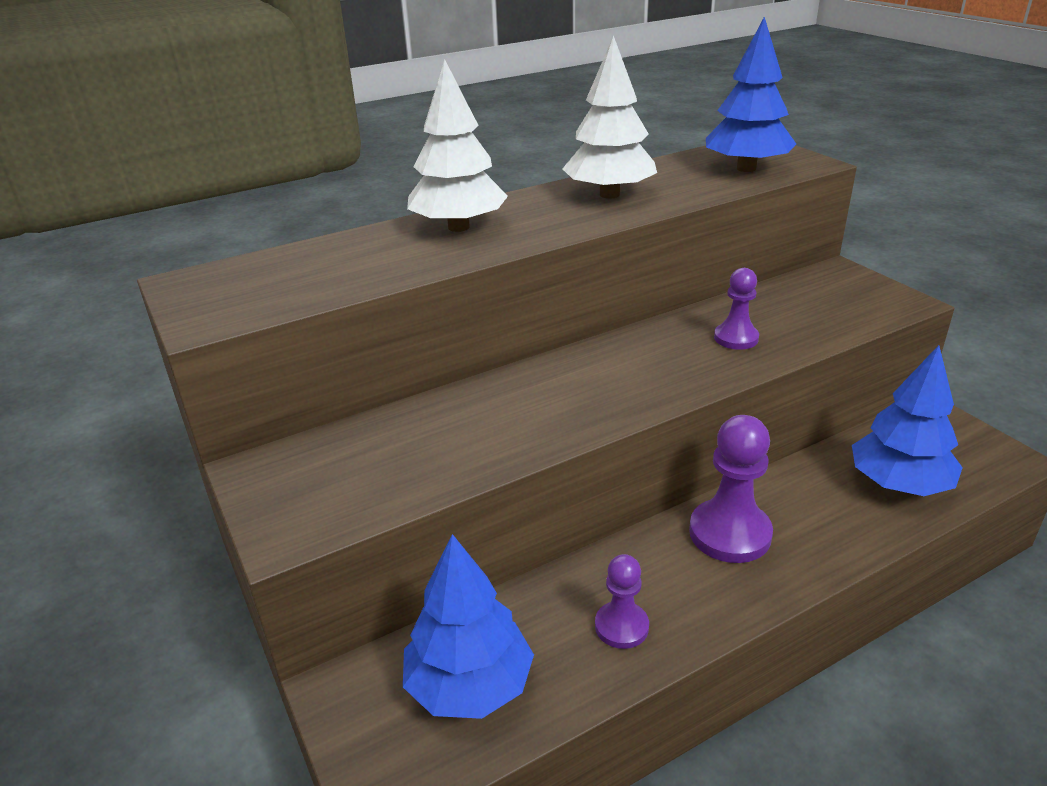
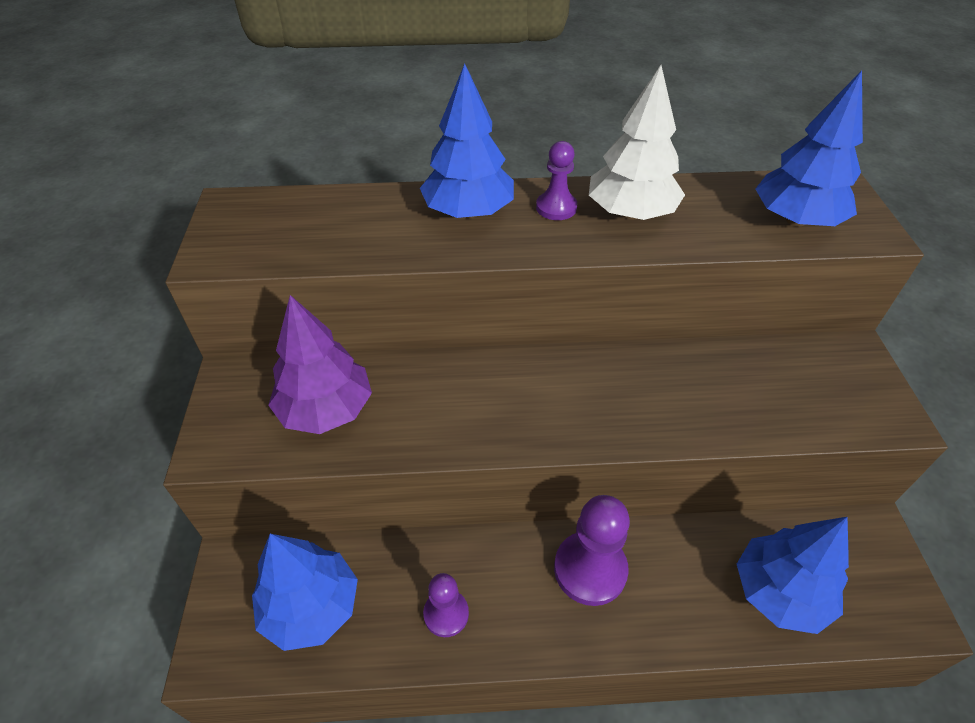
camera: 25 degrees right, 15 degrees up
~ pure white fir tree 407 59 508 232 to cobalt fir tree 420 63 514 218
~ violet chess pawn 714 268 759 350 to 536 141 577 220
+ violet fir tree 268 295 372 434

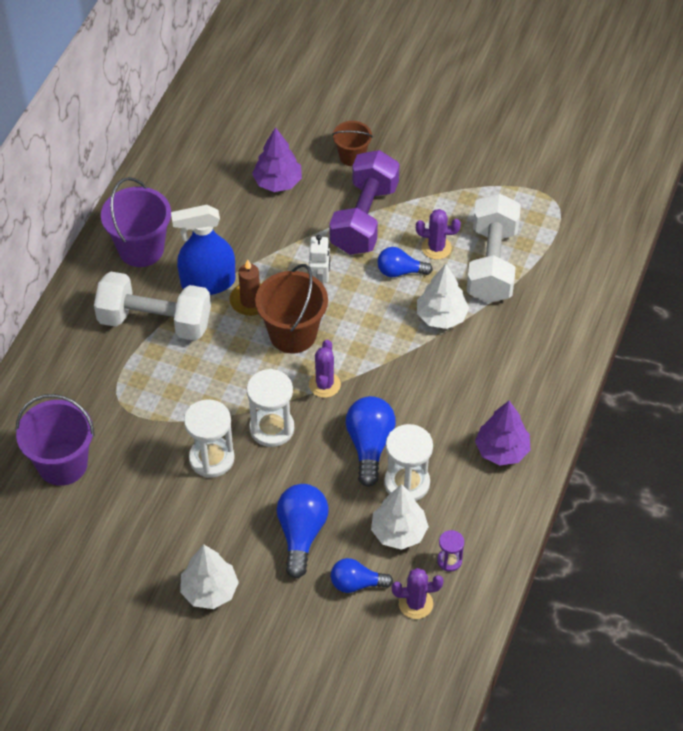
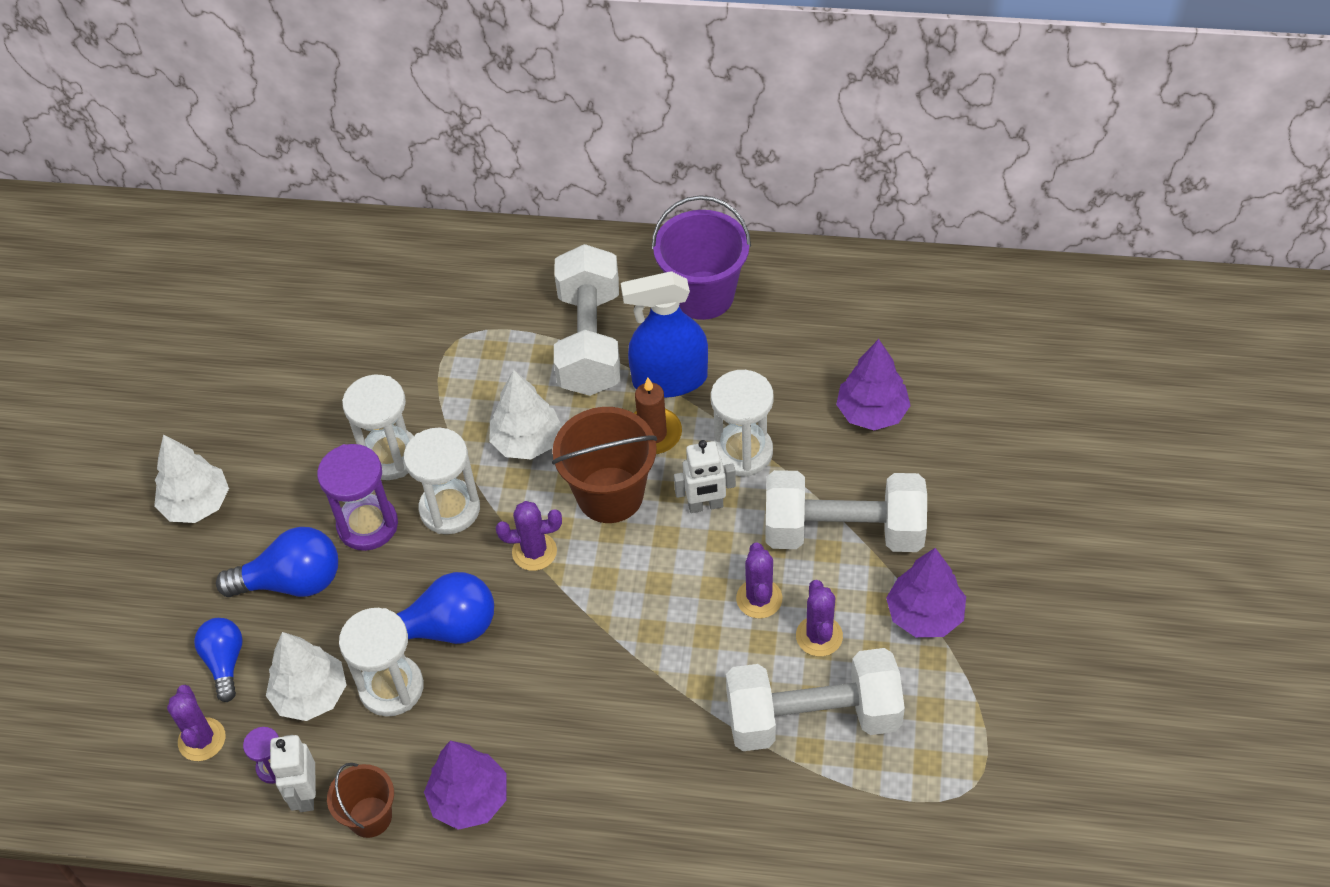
camera: 80 degrees right, 0 degrees up
- violet sand bucket 16 394 95 486
~ cobalt spray bottle 171 205 235 295 = 621 271 708 398 75 degrees counterclockwise
~ violet hand weight 330 150 400 255 to pure white hand weight 766 470 927 552
~ russet sand bucket 332 121 373 166 to 327 763 394 838
~ cobalt lightbulb 377 247 433 277 to violet cactus 736 543 782 618
~ pure white fir tree 417 264 469 329 to 489 370 562 460
+ pure white toy robot 270 735 316 812
+ violet sand timer 317 444 398 551
+ pure white sand timer 711 370 774 477
+ violet fir tree 886 548 966 637

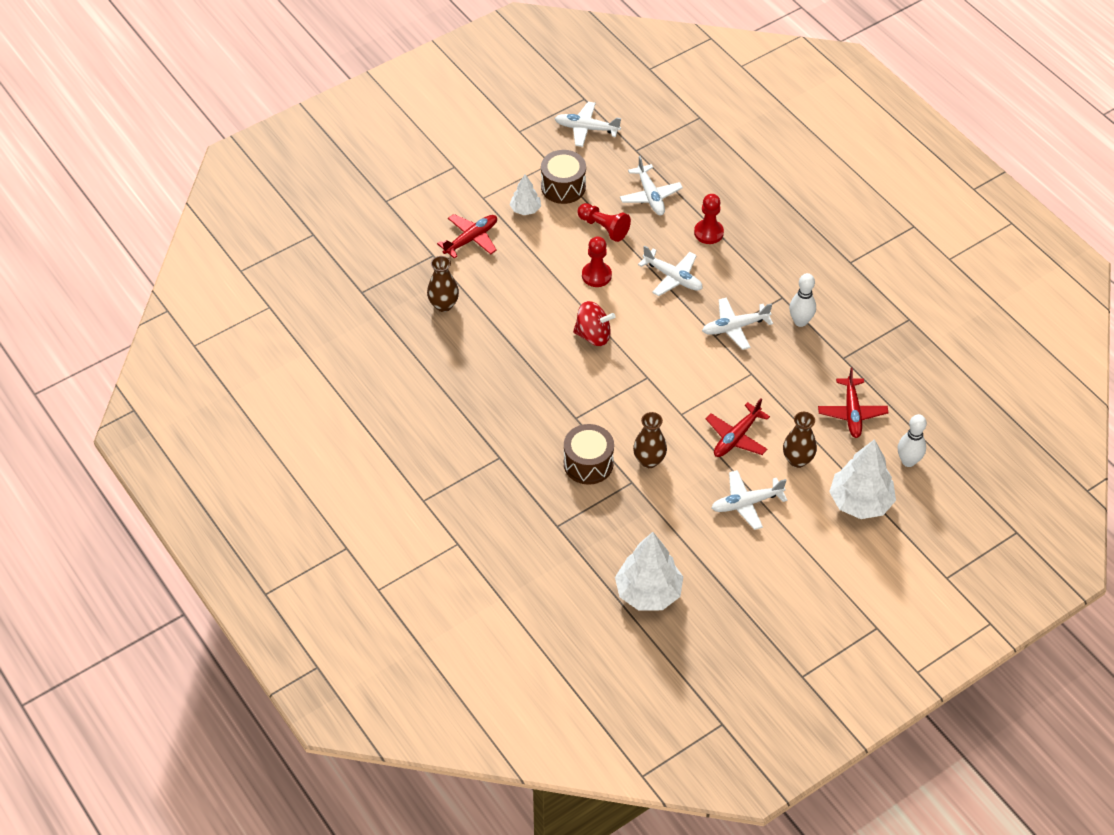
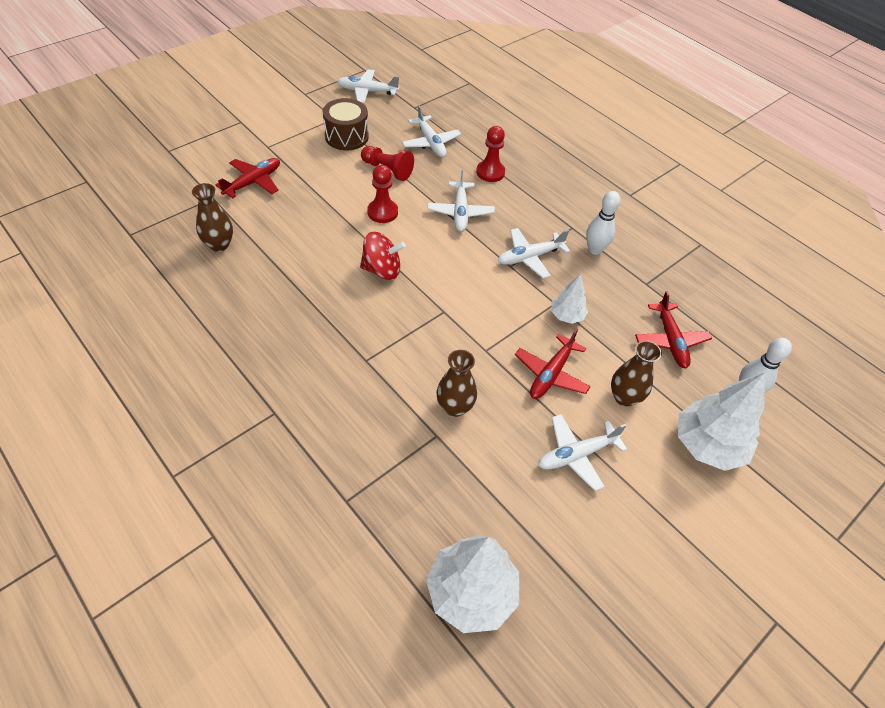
camera: 10 degrees left, 0 degrees up
~ pure white fir tree 509 174 541 215 to 551 274 588 324
- russet drum 564 424 614 485
~ pure white plane 638 245 703 296 = 427 170 495 232 60 degrees clockwise

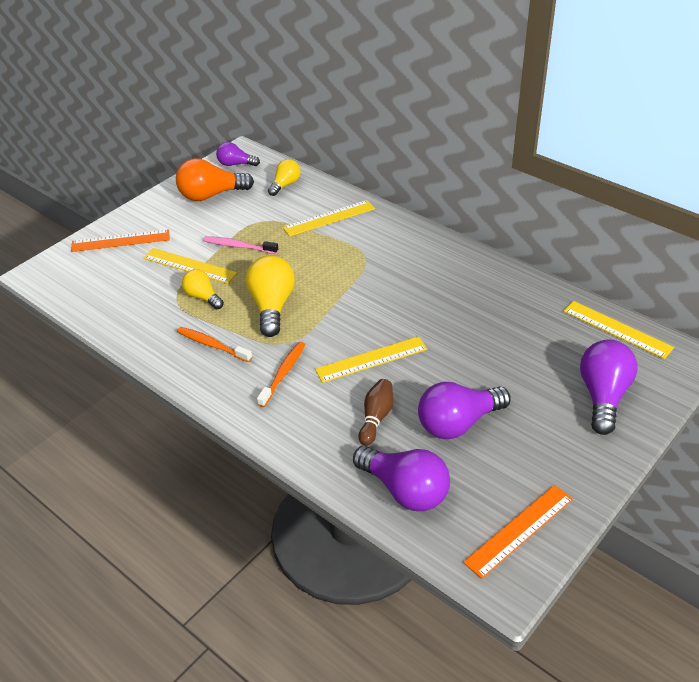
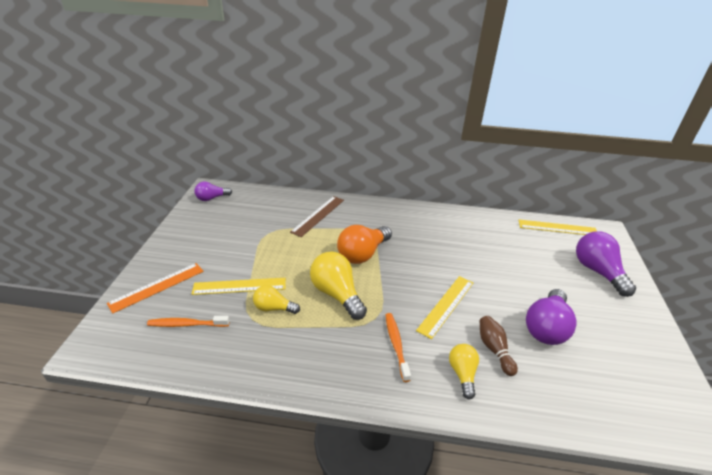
camera: 35 degrees left, 5 degrees down
~ orange lightbulb 176 158 254 201 to 337 225 392 264
~ orange dental brush 177 327 252 362 to 147 316 230 327
- pink dental brush 203 236 279 254
~ bright yellow lightbulb 268 159 301 196 to 449 344 479 400
~ bright yellow ruler 283 200 375 237 to russet ruler 290 196 344 237
- violet lightbulb 353 446 450 511
- orange ruler 463 485 573 579

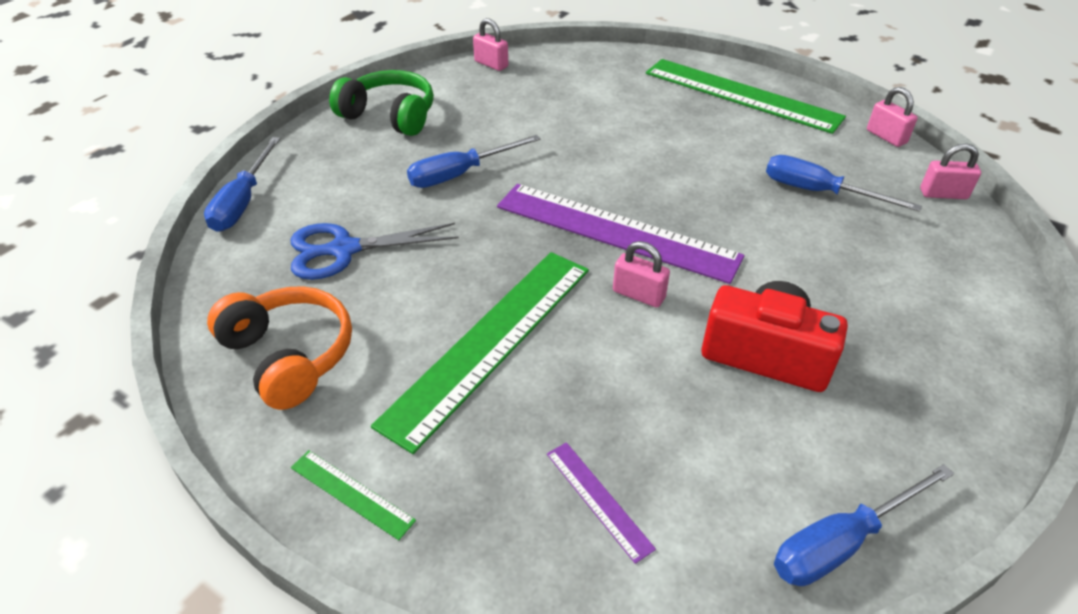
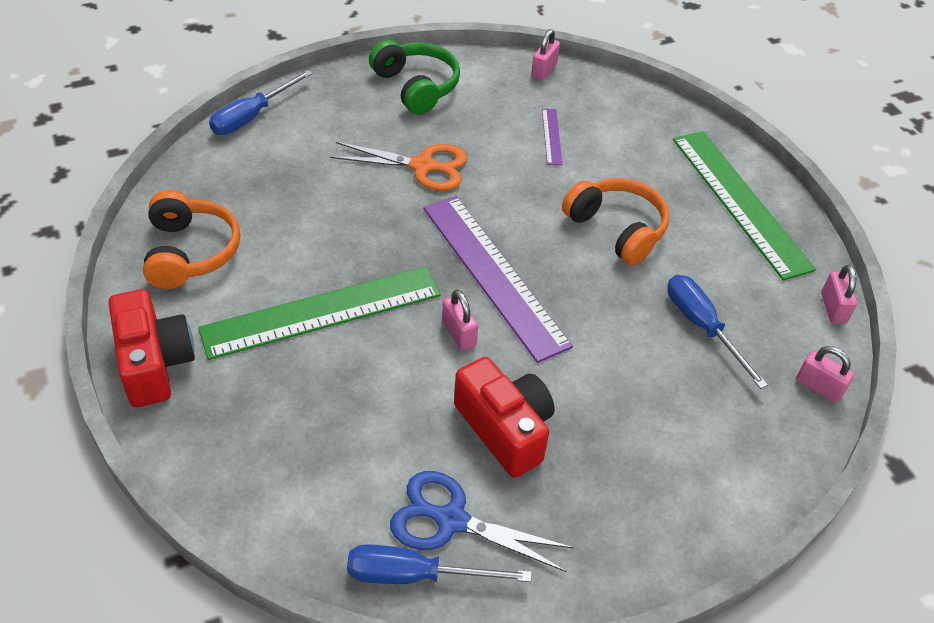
camera: 30 degrees right, 5 degrees up
~ cobalt shears 291 223 459 280 to 390 471 574 572
~ emerald ruler 291 450 416 540 to red photo camera 109 289 195 407
~ cobalt flat screwdriver 407 135 541 188 to orange shears 330 142 468 191
~ pink small lock 473 18 508 71 = 531 29 560 81 45 degrees clockwise
~ violet ruler 547 442 656 564 to 542 109 563 165
+ orange over-ear headphones 562 178 670 266

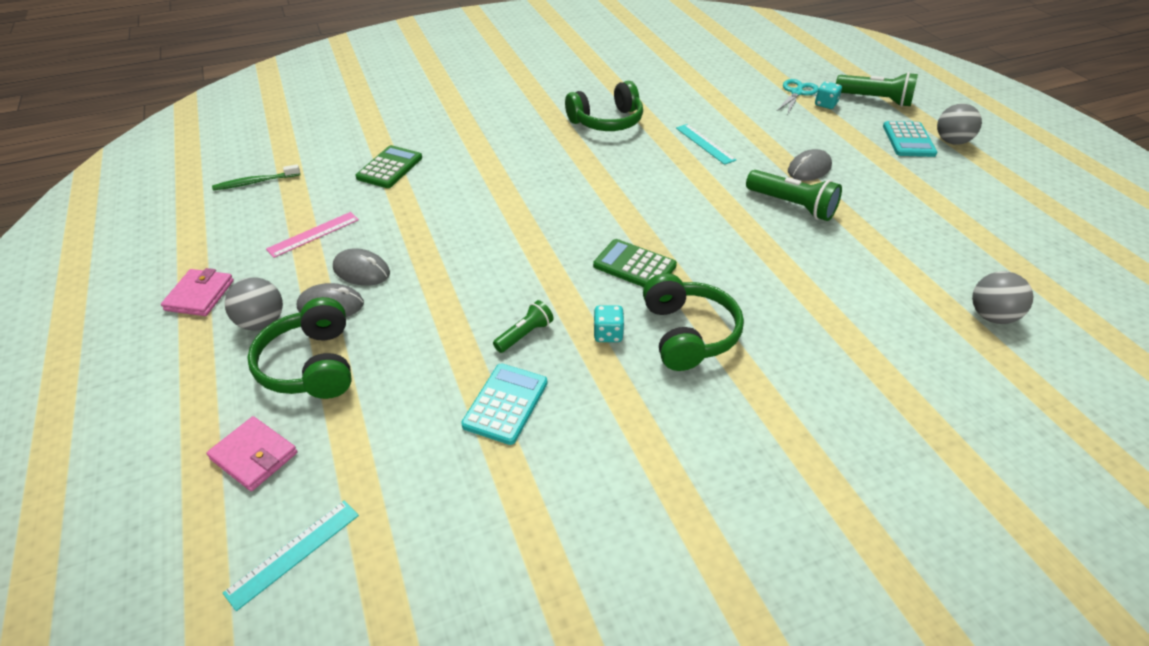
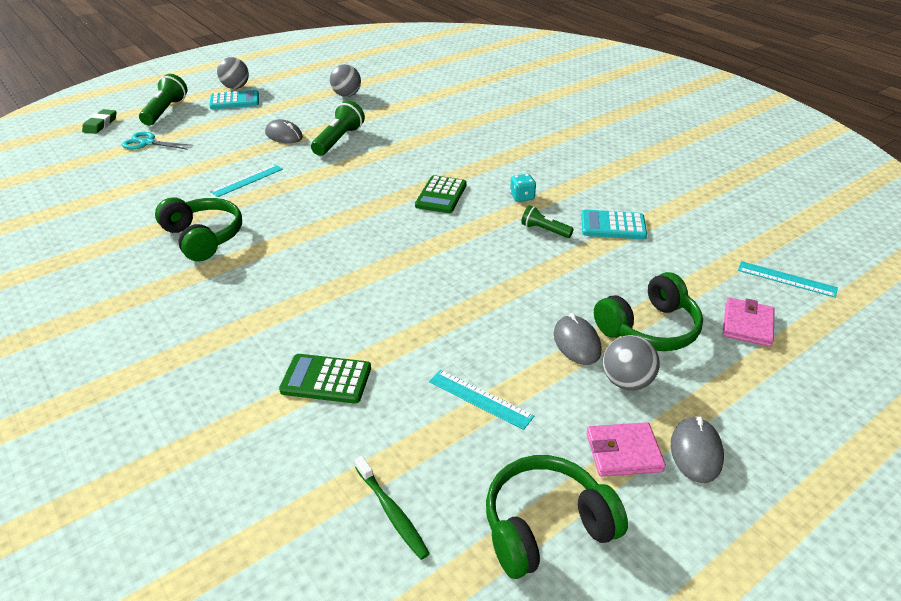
camera: 105 degrees left, 5 degrees down
~ pink ruler 266 212 359 258 to turquoise ruler 429 370 534 430
~ ash-grey PC mouse 333 248 390 286 to 671 416 724 483
~ emerald over-ear headphones 643 273 744 371 to 486 455 628 579
- turquoise game die 815 81 842 109
~ ash-grey play ball 972 271 1033 324 to 330 64 361 97
+ emerald pencil eraser 82 109 116 134

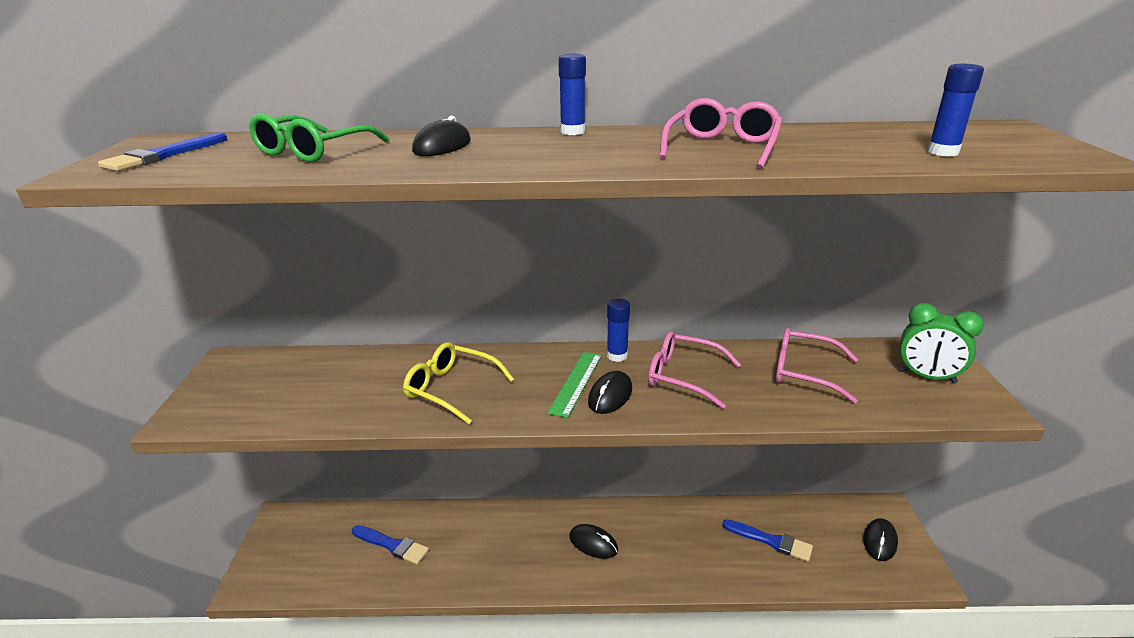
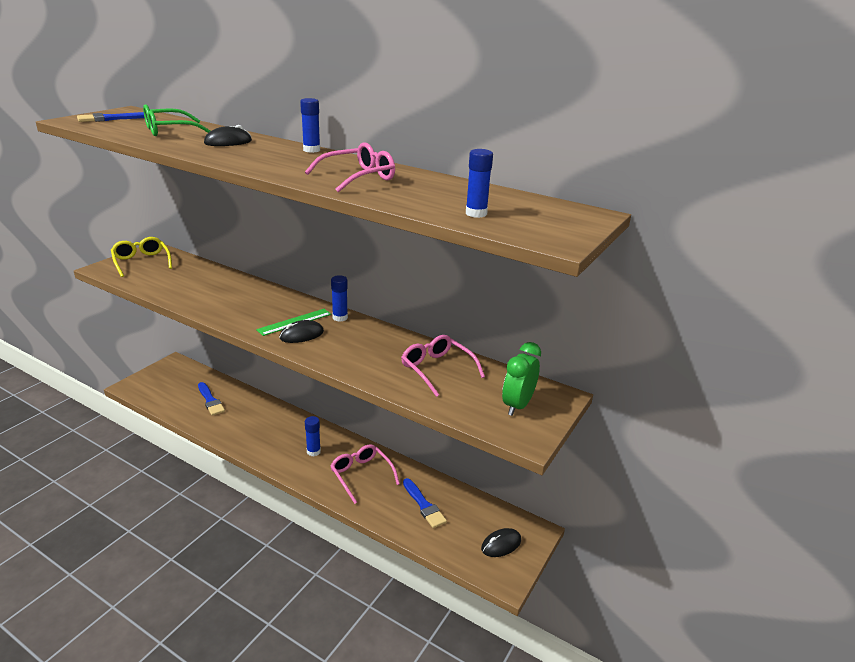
camera: 30 degrees right, 0 degrees up
~ bright yellow spectacles 403 342 515 424 to 111 237 172 277
~ ebony PC mouse 569 524 618 559 to cobalt glue 305 416 321 456
~ pink spectacles 648 331 741 409 to 331 444 400 504
~ emerald clock 900 303 984 384 = 502 342 541 416 60 degrees clockwise

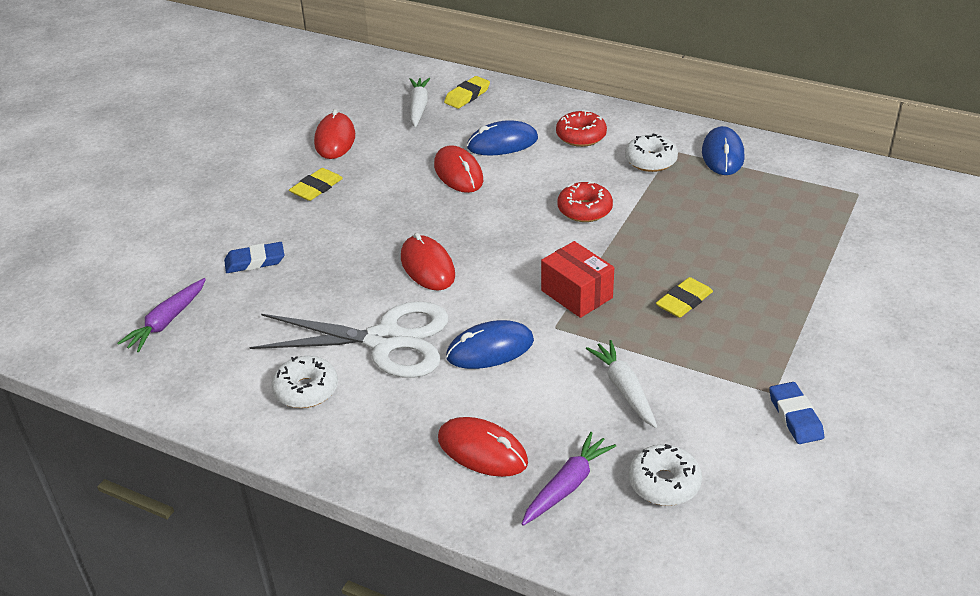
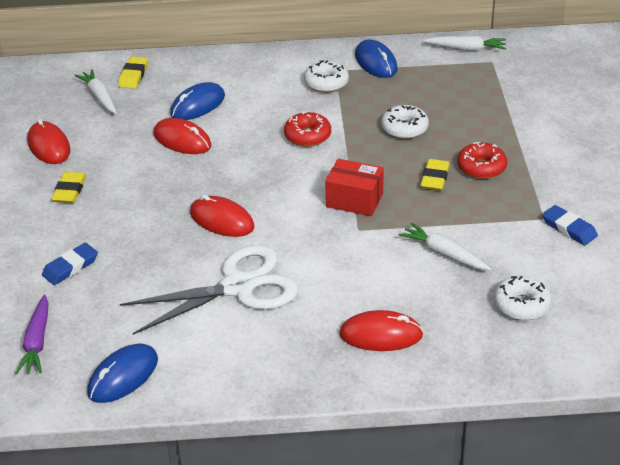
camera: 30 degrees left, 0 degrees up
~ pure white doughnut 271 356 338 408 to 381 105 429 139
~ cobalt PC mouse 446 320 534 369 to 87 344 158 403
- violet root vegetable 522 432 616 526
~ red doughnut 556 110 607 147 to 457 142 507 179
+ pure white root vegetable 423 36 506 51

